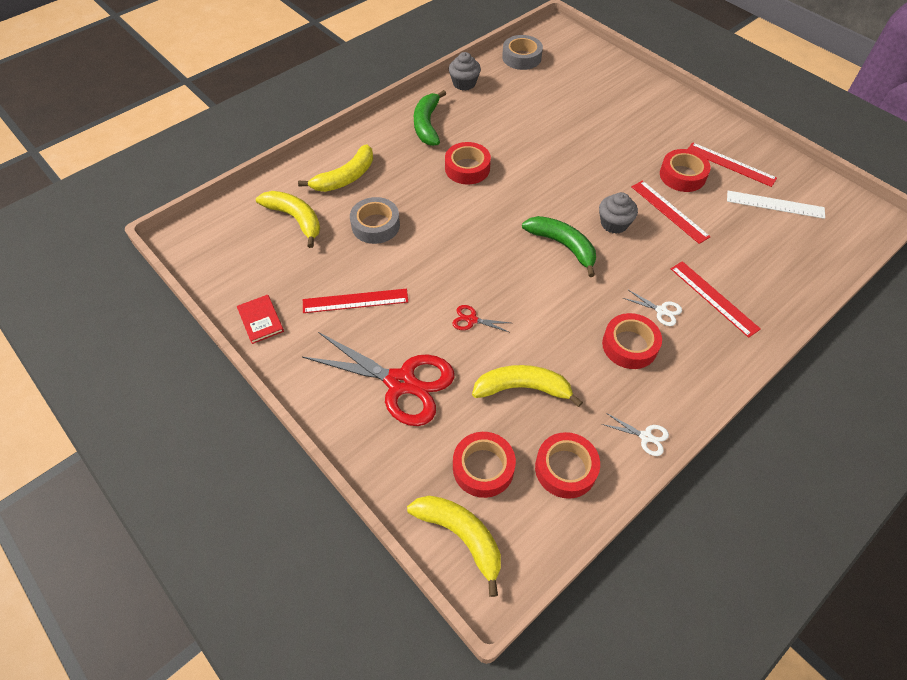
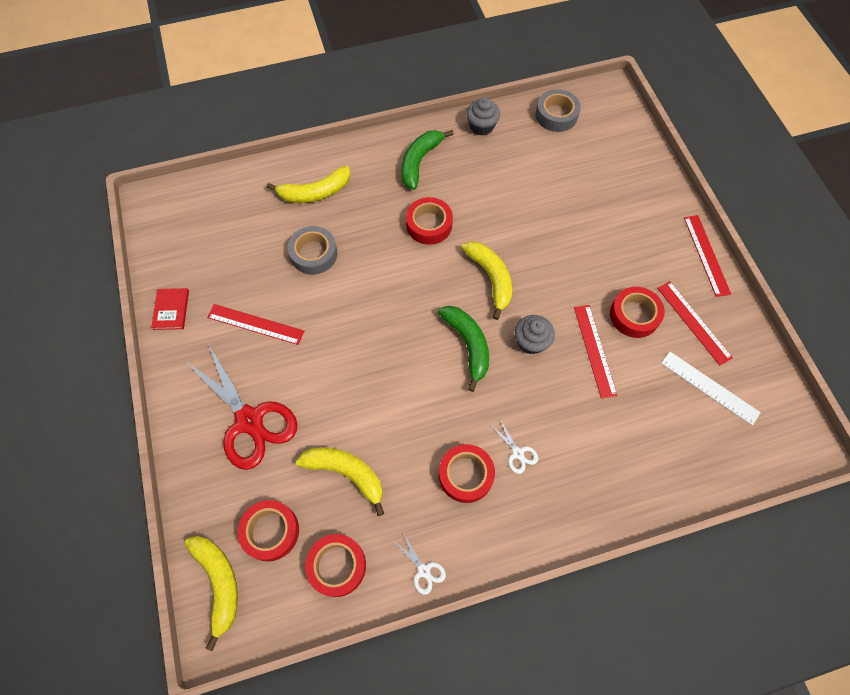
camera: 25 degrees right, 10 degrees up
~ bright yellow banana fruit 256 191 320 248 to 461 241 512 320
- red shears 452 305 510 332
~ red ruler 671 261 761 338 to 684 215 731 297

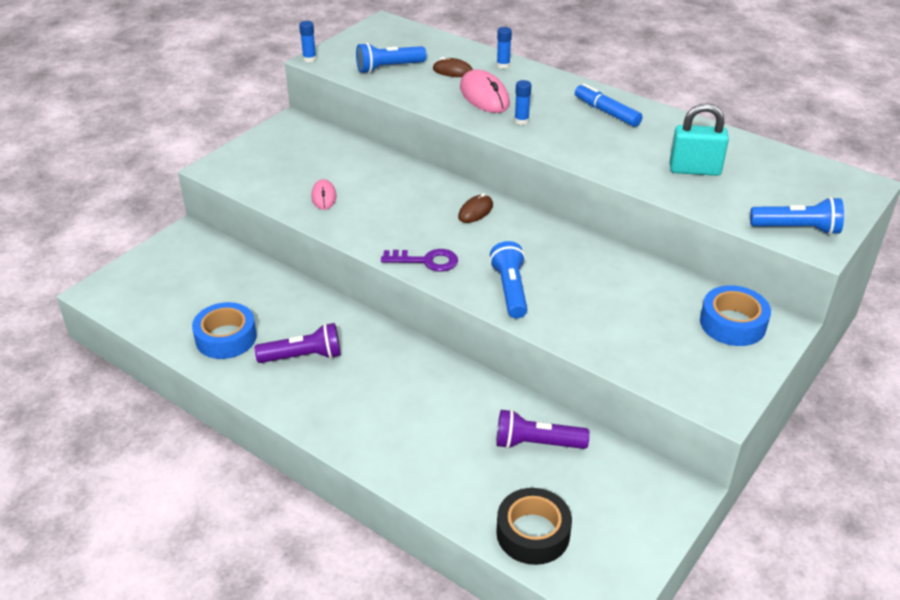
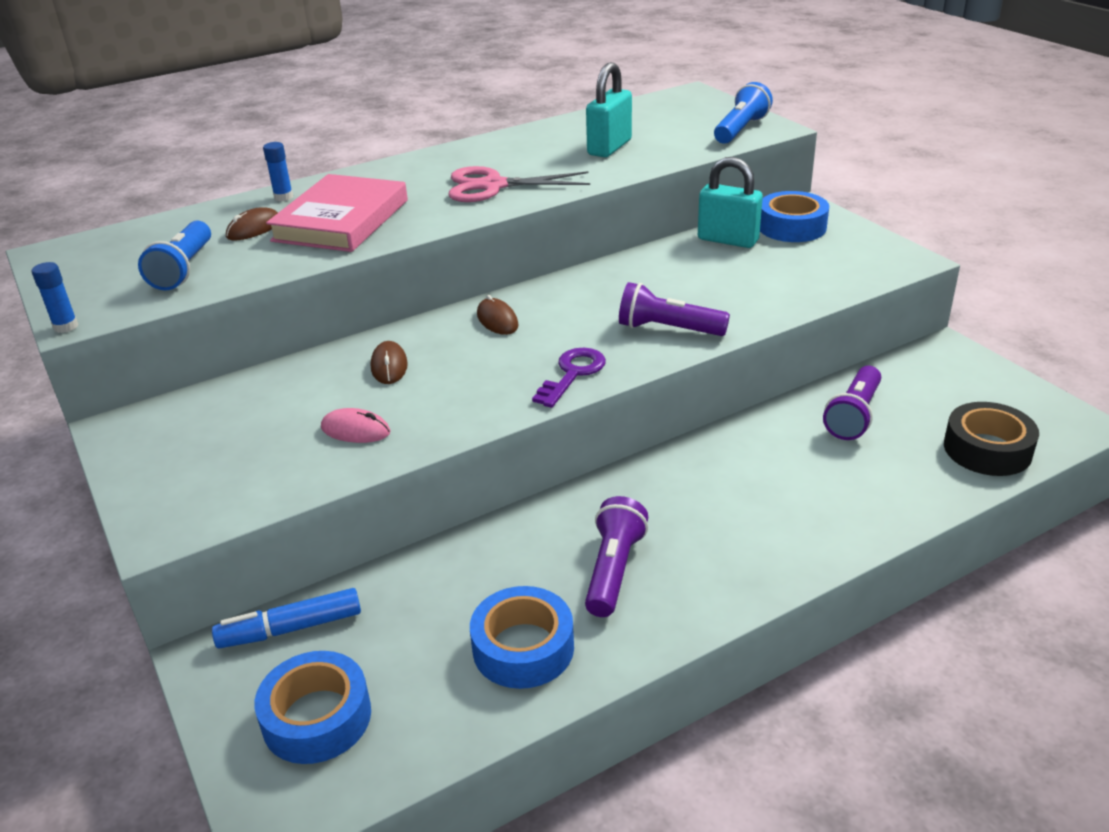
camera: 65 degrees left, 5 degrees down
~ pink PC mouse 460 69 510 113 to pink hardcover 266 174 408 252
~ cobalt torch 490 241 527 318 to violet torch 619 282 730 336
- cobalt glue 514 80 531 125
~ cobalt marker 575 83 643 127 to 212 588 361 648
+ cobalt sticky tape 254 651 371 764
+ russet PC mouse 371 341 408 384
+ pink shears 449 166 590 202
+ turquoise small lock 698 157 763 248

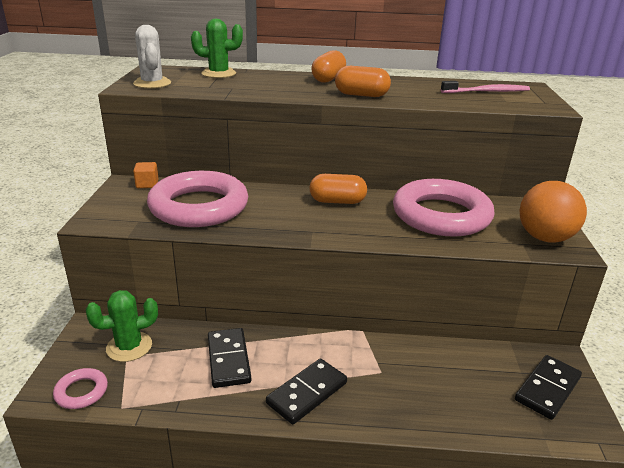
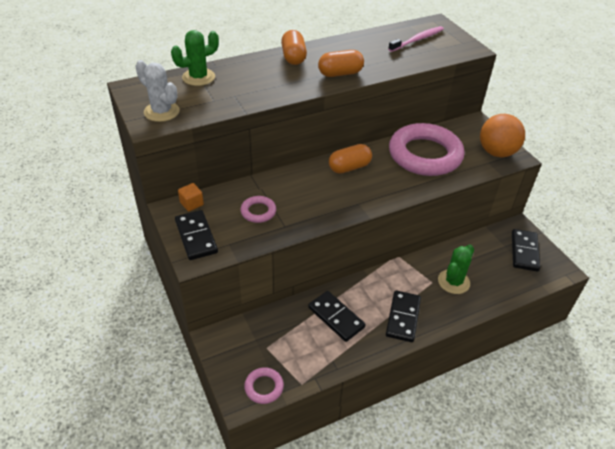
camera: 30 degrees left, 15 degrees up
~ emerald cactus 86 290 158 362 to 438 244 474 294
~ pink torus 147 171 248 227 = 240 196 276 223 x0.43
+ ebony domino 175 210 218 260

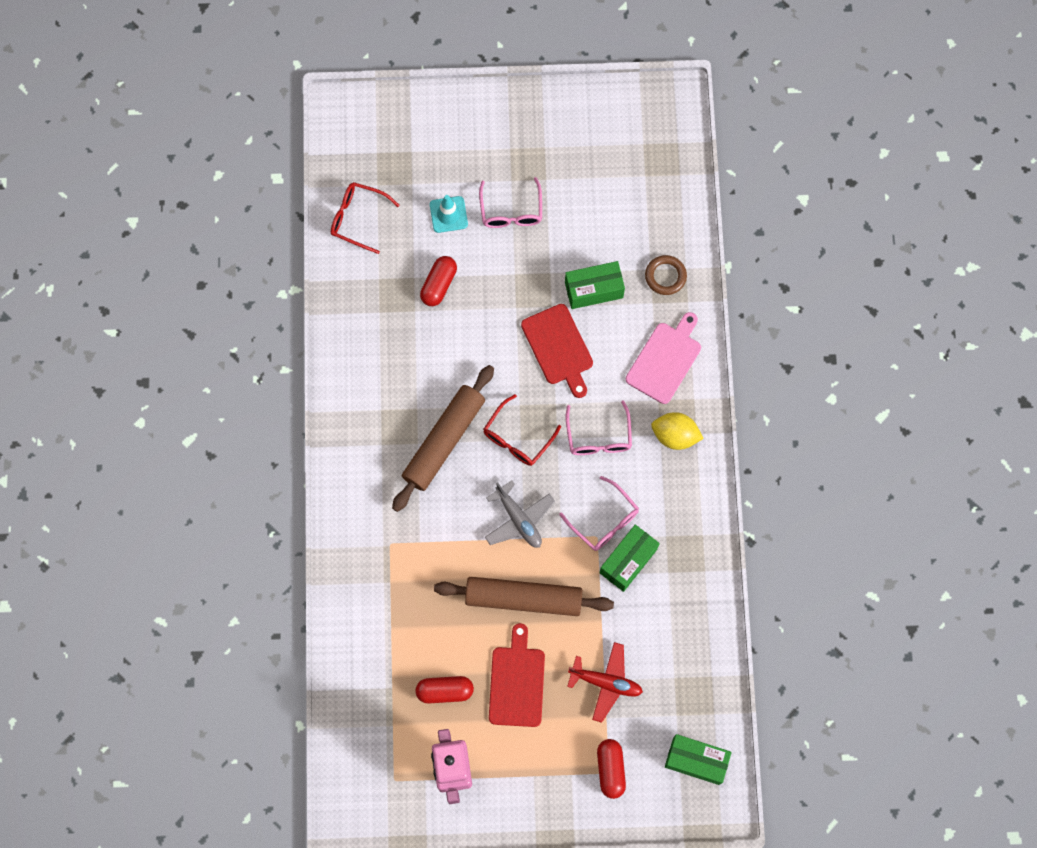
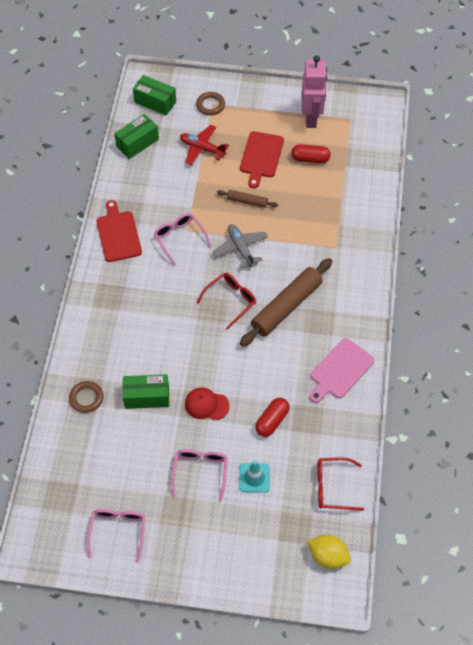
camera: 170 degrees left, 15 degrees down
~ red spectacles 331 182 399 254 = 318 457 364 511 150 degrees clockwise
~ russet rolling pin 434 577 614 616 = 217 190 278 208 x0.50
~ red chopping board 521 304 593 398 to 96 200 142 262
~ pink spectacles 566 400 632 455 to 87 509 145 563
~ red pill shape 597 739 626 799 to russet torus 196 92 225 115
~ emerald package 600 525 660 592 to 114 114 159 159
~ pink chopping board 626 312 701 404 to 309 338 375 403
~ bright yellow toy lemon 651 412 704 450 to 307 535 351 569
+ red peaked cap 185 387 230 420

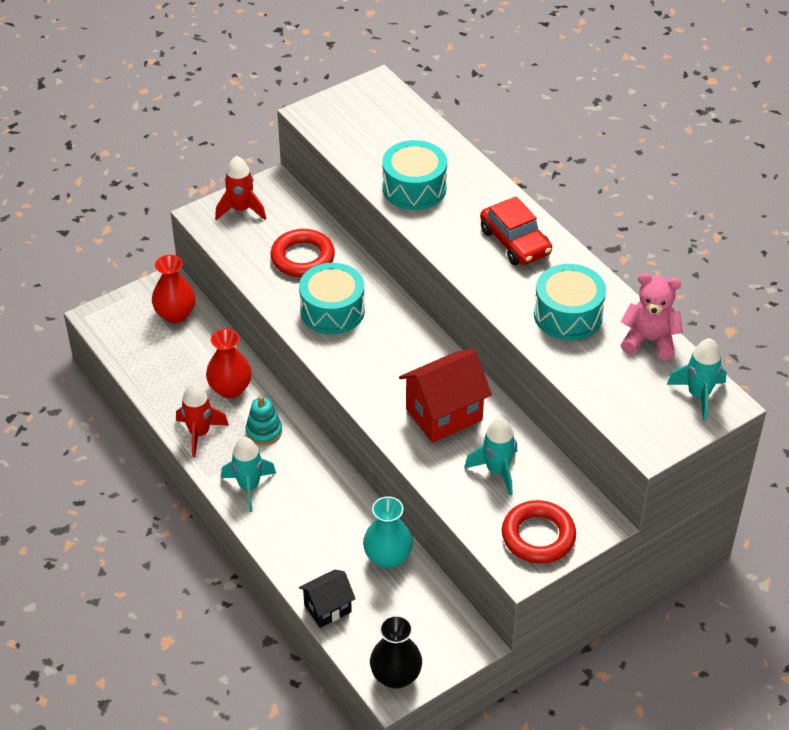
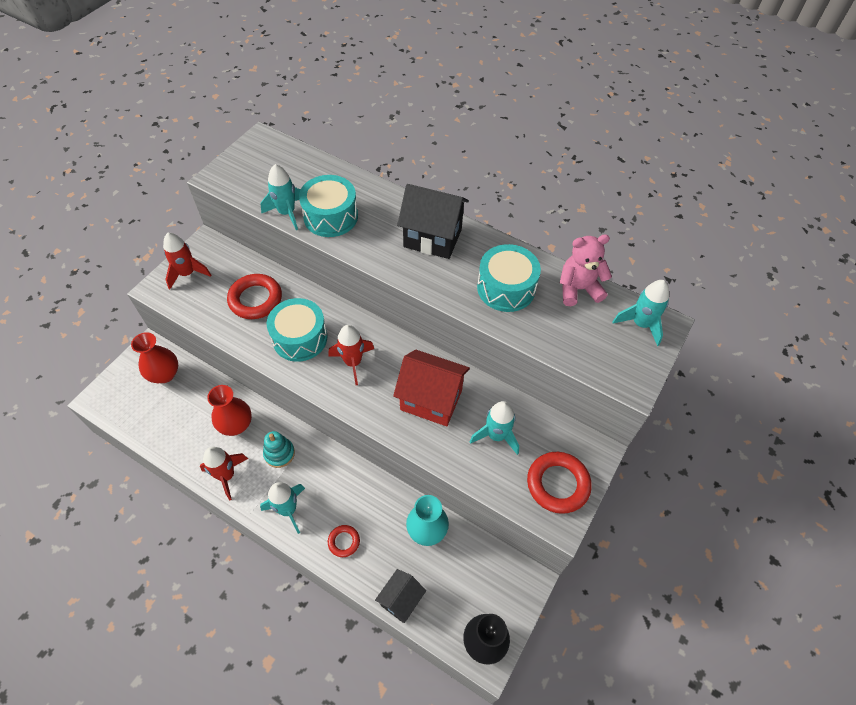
camera: 25 degrees left, 10 degrees up
~ red toy house 399 349 492 443 = 393 350 470 426 75 degrees clockwise
~ red car 480 196 552 265 to ebony toy house 397 184 469 259
+ turquoise toy rocket 261 164 300 230
+ red torus 328 525 360 557
+ red toy rocket 329 325 374 385

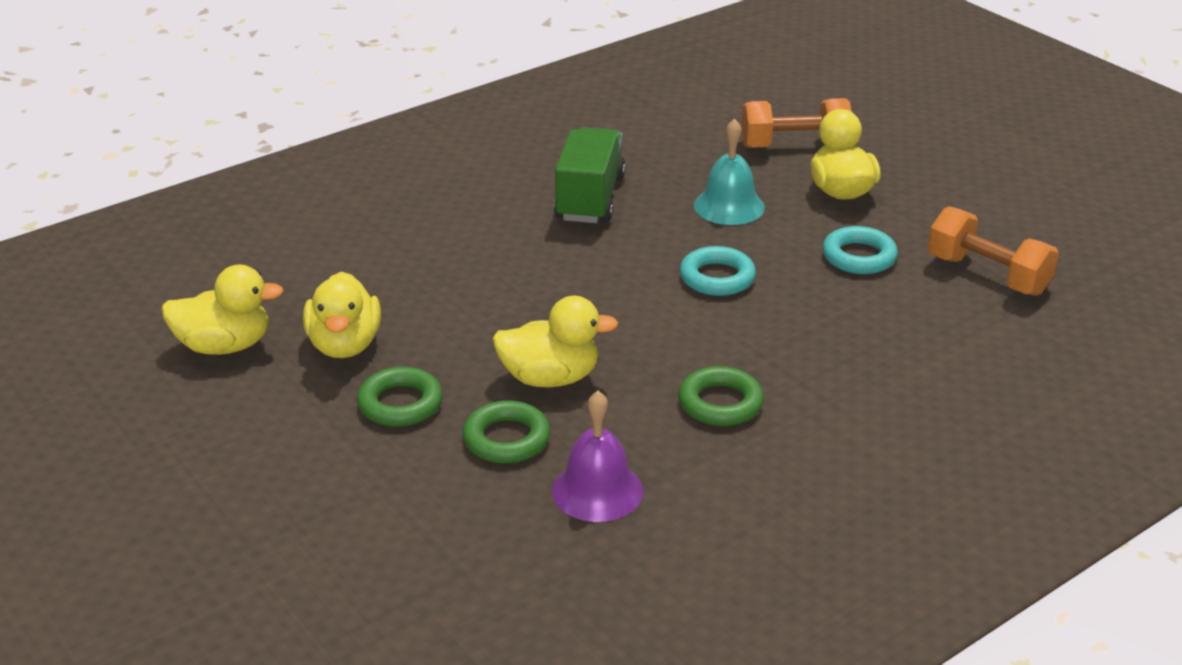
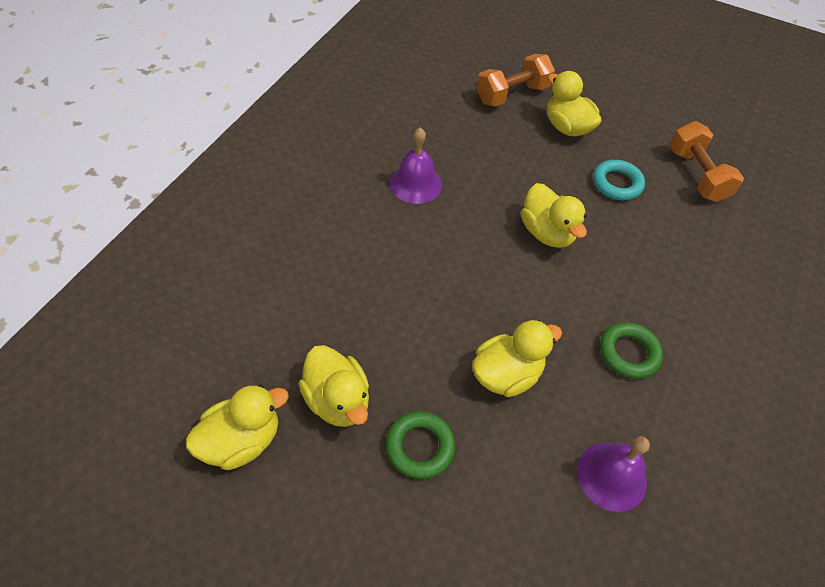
camera: 30 degrees left, 20 degrees up
- emerald torus 462 400 550 463
~ emerald truck 554 127 626 223 to violet hand bell 390 128 442 204
~ turquoise torus 680 246 756 296 to bright yellow toy duck 521 183 587 248
- turquoise hand bell 694 119 765 225
~ orange hand weight 927 206 1059 296 = 670 121 744 202 60 degrees clockwise

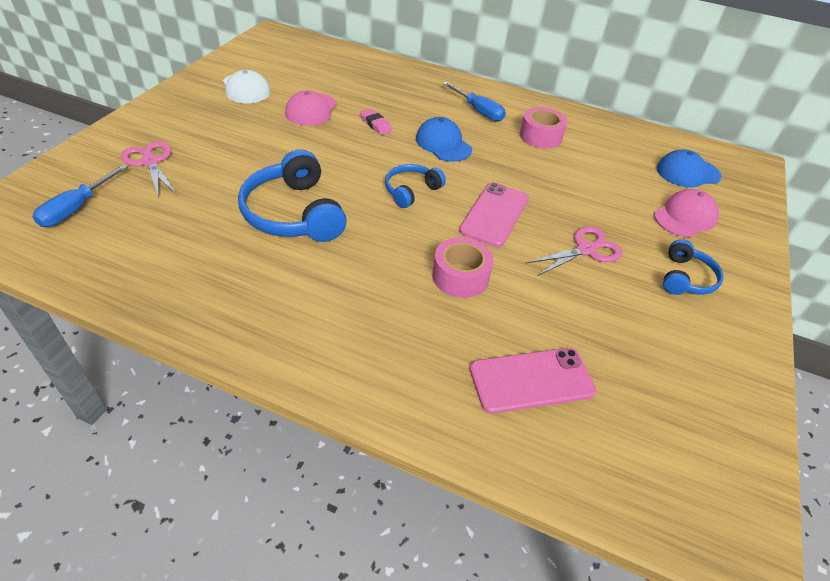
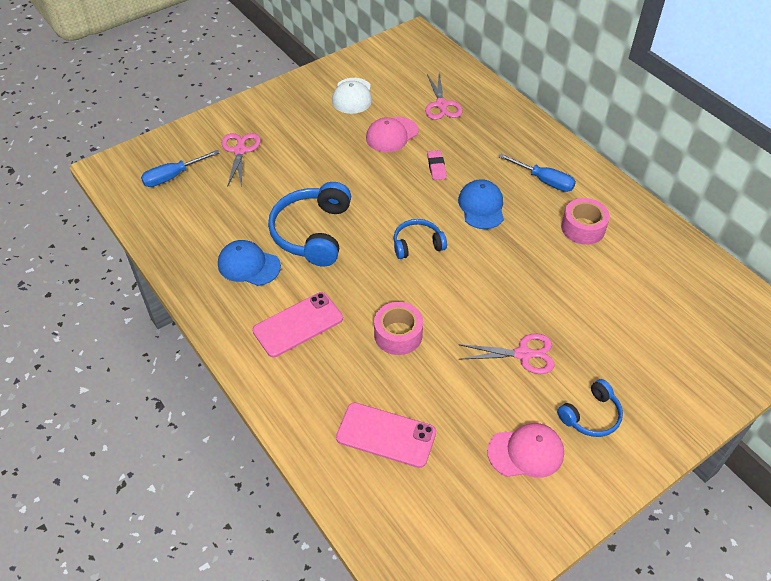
camera: 35 degrees right, 5 degrees up
~ cobalt flat screwdriver 442 82 506 122 = 499 154 576 192 45 degrees counterclockwise
~ pink smartphone 459 182 529 247 to 252 292 343 357
~ pink peaked cap 654 189 719 237 to 487 423 564 478
~ cobalt peaked cap 657 149 721 188 to 218 240 281 286
+ pink shears 425 74 463 120

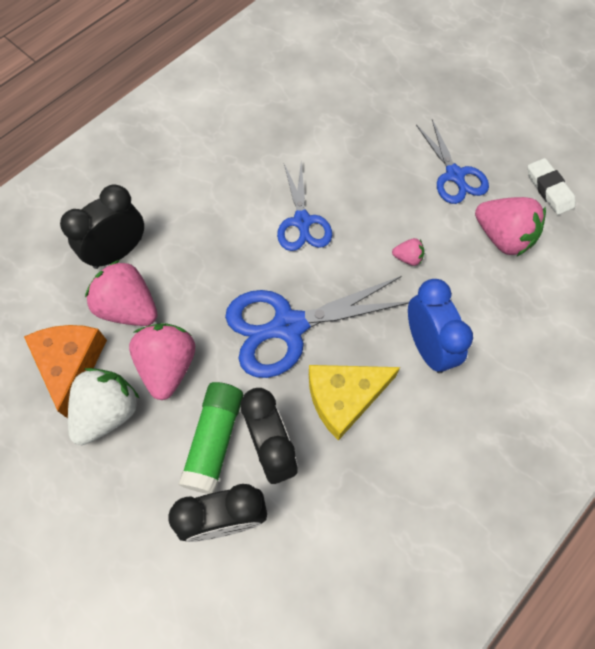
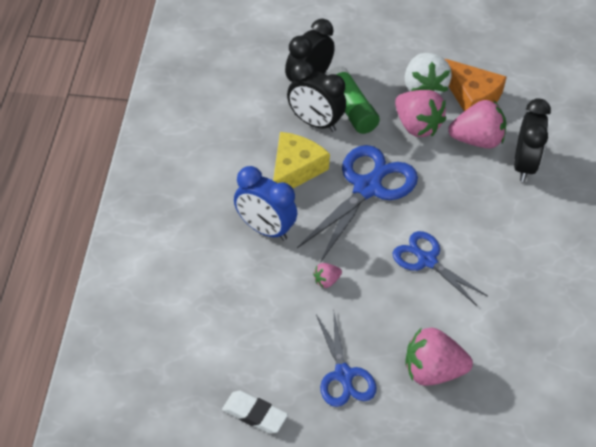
camera: 140 degrees right, 15 degrees down
~ cobalt shears 416 119 489 204 = 316 313 377 407 135 degrees counterclockwise
~ pink strawberry 475 197 546 257 to 406 327 473 386

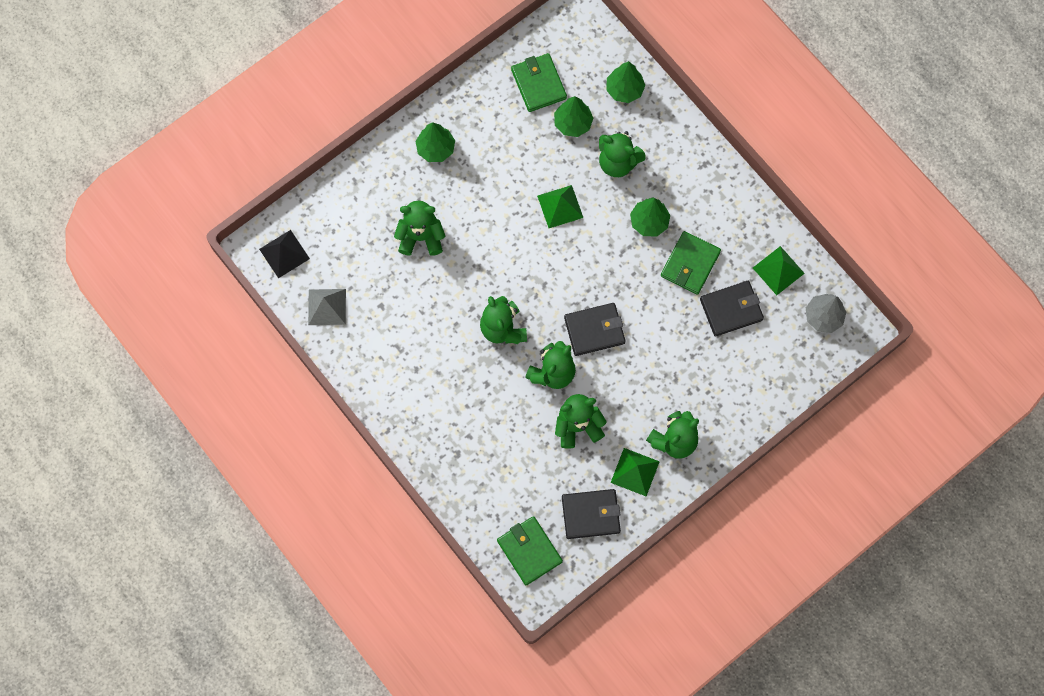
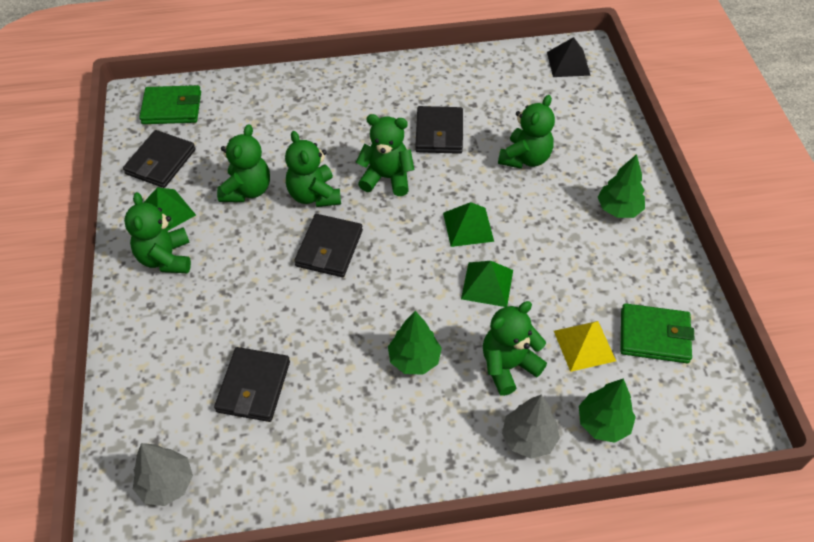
camera: 120 degrees right, 20 degrees down
- ash-grey pyramid shape 308 289 346 325
~ emerald fir tree 554 96 593 137 to bright yellow pyramid shape 554 321 616 372
- emerald billfold 661 231 721 295
~ emerald pyramid shape 753 246 805 295 to 443 202 494 247
+ ebony billfold 415 106 463 154
+ ash-grey fir tree 502 395 560 459

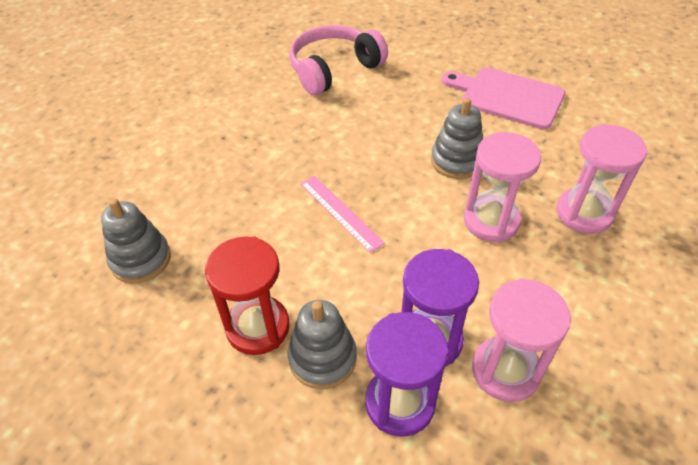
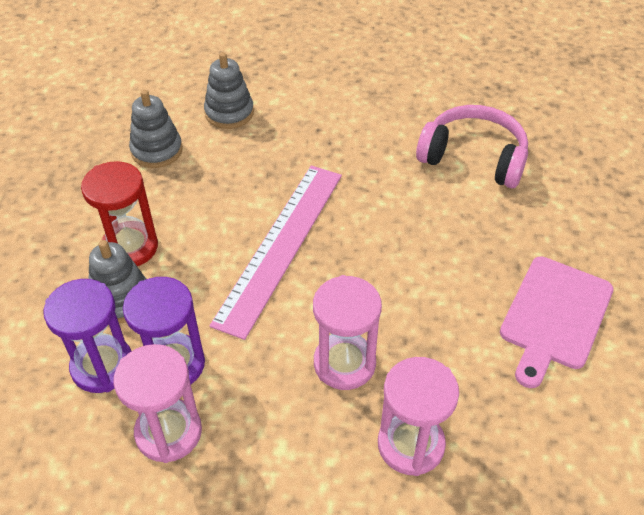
camera: 60 degrees right, 0 degrees up
~ pink ruler 300 176 385 253 = 210 166 342 340 x1.96
~ ash-grey stacking toy 431 98 483 179 to 204 52 254 129
~ pink chopping board 441 67 565 130 = 500 256 614 388 150 degrees counterclockwise

